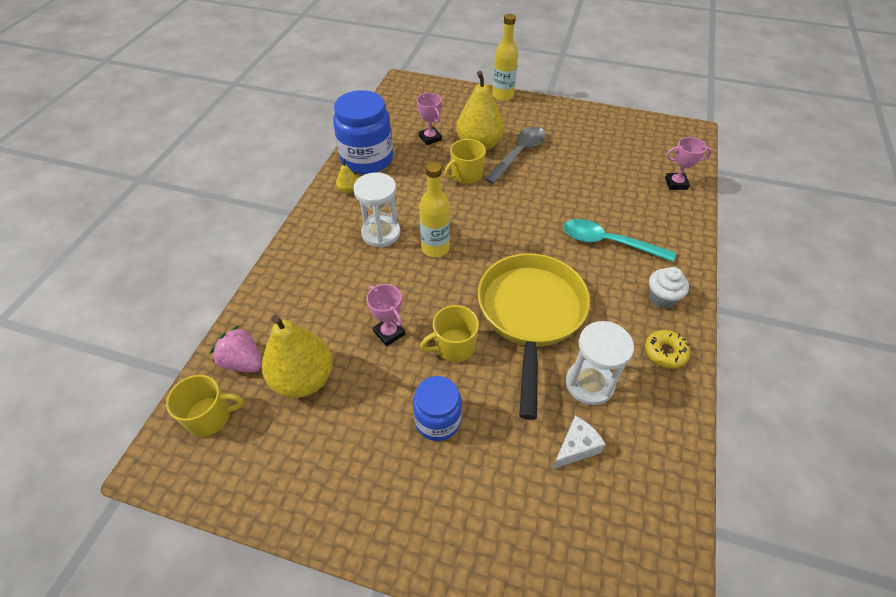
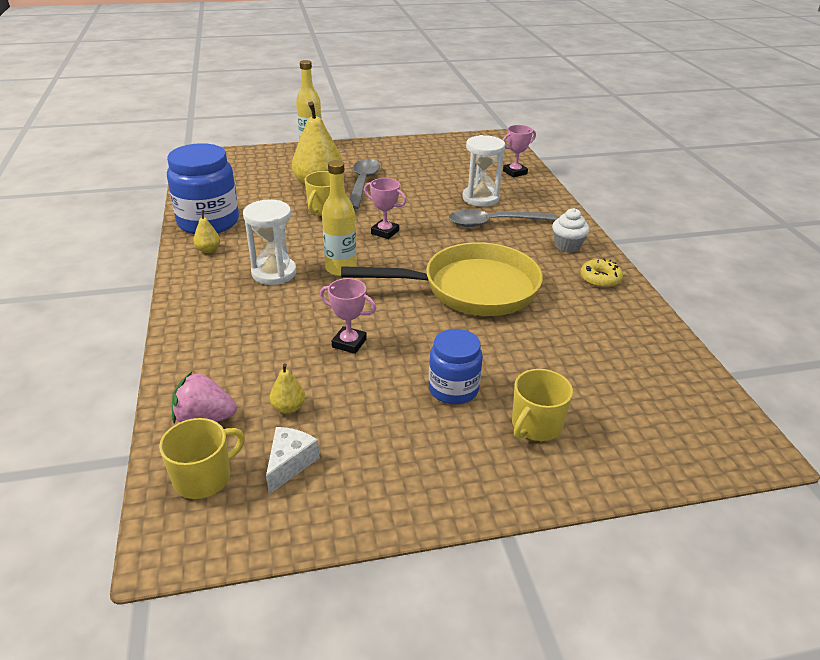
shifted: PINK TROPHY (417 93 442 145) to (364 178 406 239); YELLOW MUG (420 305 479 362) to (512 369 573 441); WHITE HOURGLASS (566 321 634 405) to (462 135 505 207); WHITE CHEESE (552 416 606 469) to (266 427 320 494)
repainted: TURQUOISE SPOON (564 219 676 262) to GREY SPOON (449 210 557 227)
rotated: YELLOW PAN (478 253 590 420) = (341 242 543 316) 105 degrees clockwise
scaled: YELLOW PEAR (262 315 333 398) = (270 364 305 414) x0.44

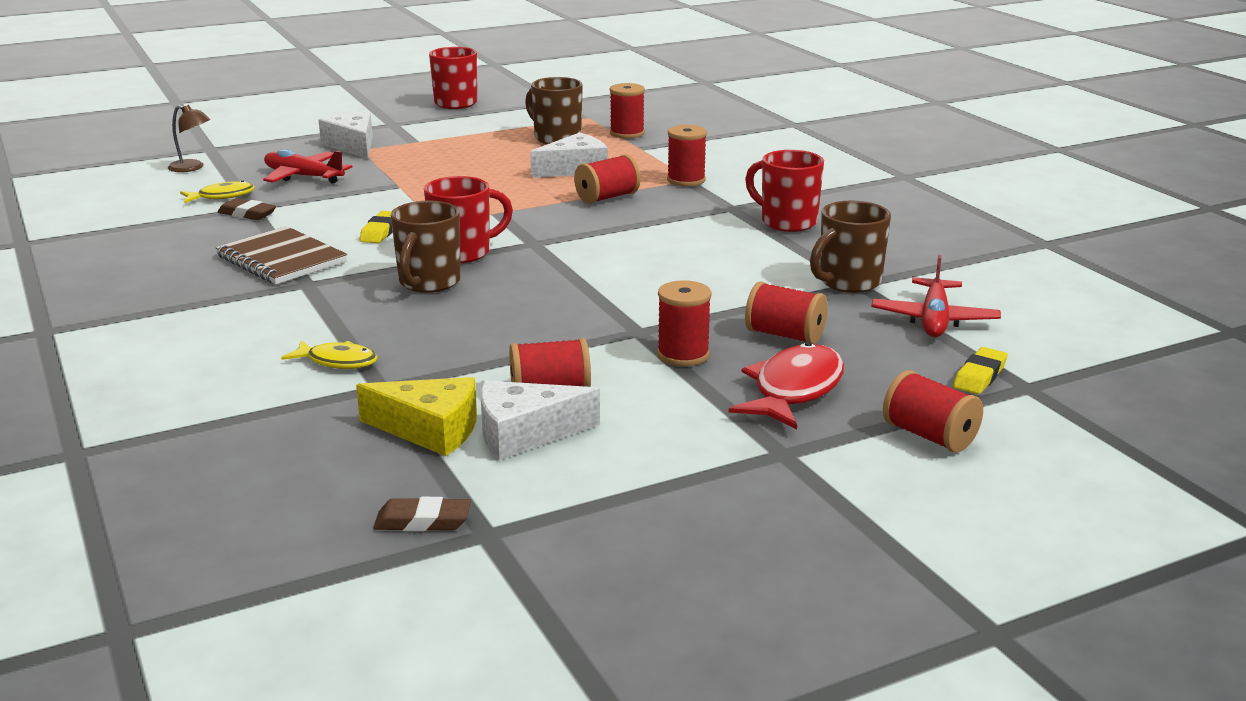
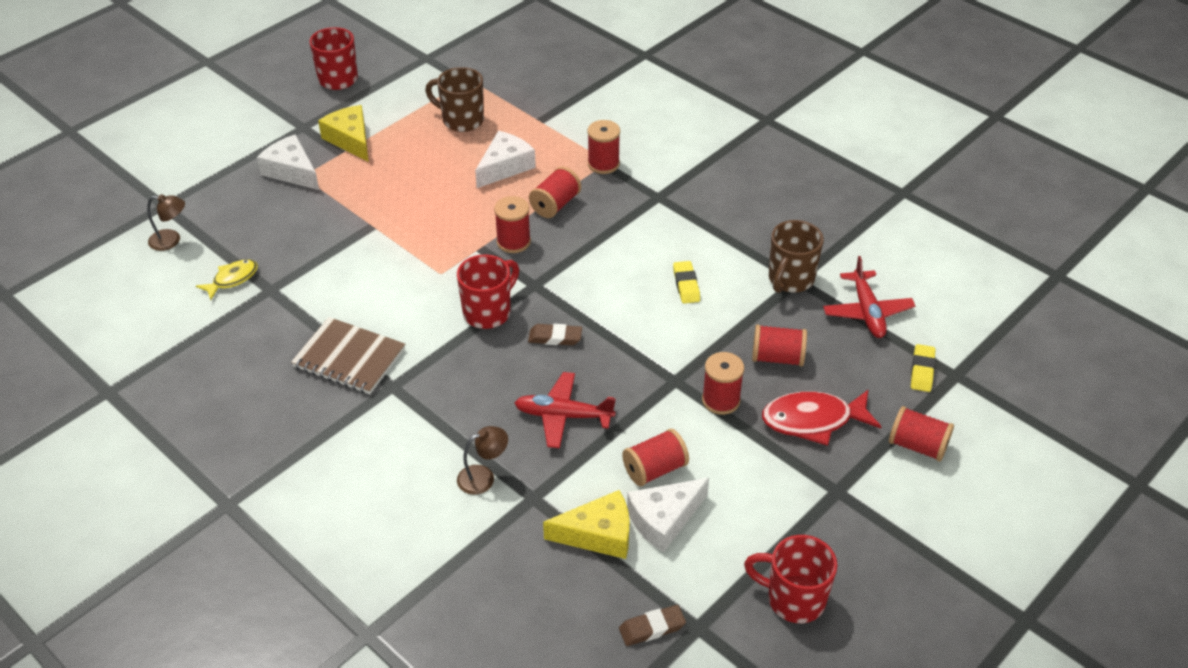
gone: BROWN MUG (391 201 461 293)
new: YELLOW CHEESE (318 105 369 162)
shifted: RED SPOOL (610 83 645 139) to (494 196 531 253); RED PLANE (263 149 353 184) to (515 372 616 448); RED MUG (745 150 824 232) to (744 535 837 623); BROWN ERASER (218 198 276 220) to (528 324 582 345); YELLOW ERASER (360 211 393 243) to (673 261 700 304)
swapped: YELLOW FISH (281 340 377 369) to BROWN LAMP (457 426 508 495)
rotated: RED FISH (729 342 844 429) = (762 389 882 446) 105 degrees counterclockwise

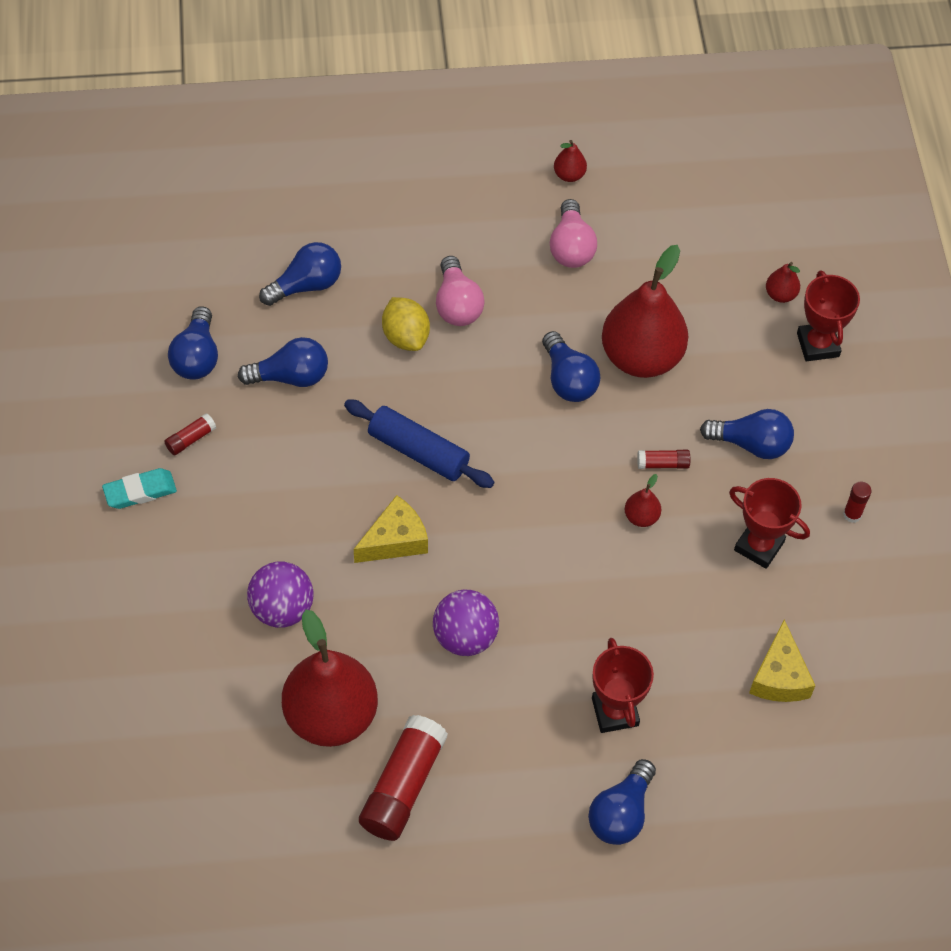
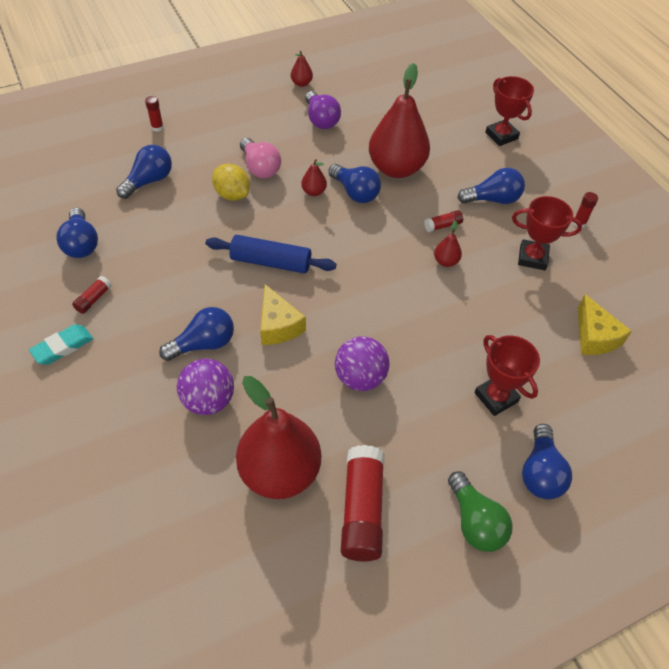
new: RED GLUE STICK (145 96 164 132); GREEN LIGHT BULB (448 471 513 552)
shifted: RED PEAR (766 262 800 303) to (301 159 327 196); BLUE LIGHT BULB (238 337 328 387) to (159 307 234 361)
repainted: PINK LIGHT BULB (550 199 597 268) to PURPLE LIGHT BULB (305 91 341 129)
rotated: YELLOW CHEESE (354 495 428 563) = (260 284 306 345) 120 degrees clockwise

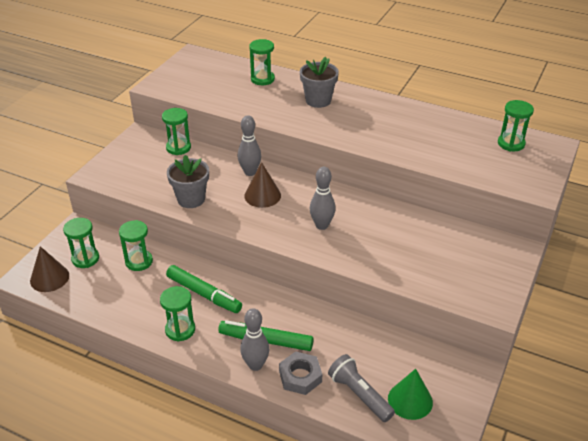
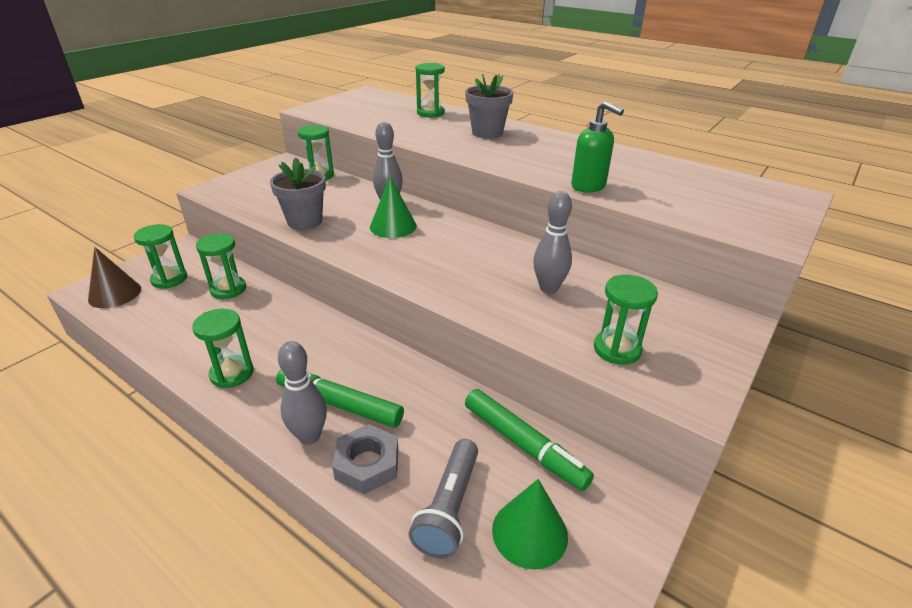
new: GREEN SOAP DISPENSER (571 101 624 193)
shifted: GREEN HOURGLASS (498 100 534 152) to (594 275 658 365); GREY BOWLING PIN (310 167 336 230) to (533 191 572 294); GREEN MARKER (166 265 242 313) to (465 389 594 491)
repainted: BROWN CONE (244 162 281 208) to GREEN CONE (370 176 417 238)
rotated: GREY FLASHLIGHT (328 354 395 422) = (409 439 478 559) 135 degrees counterclockwise

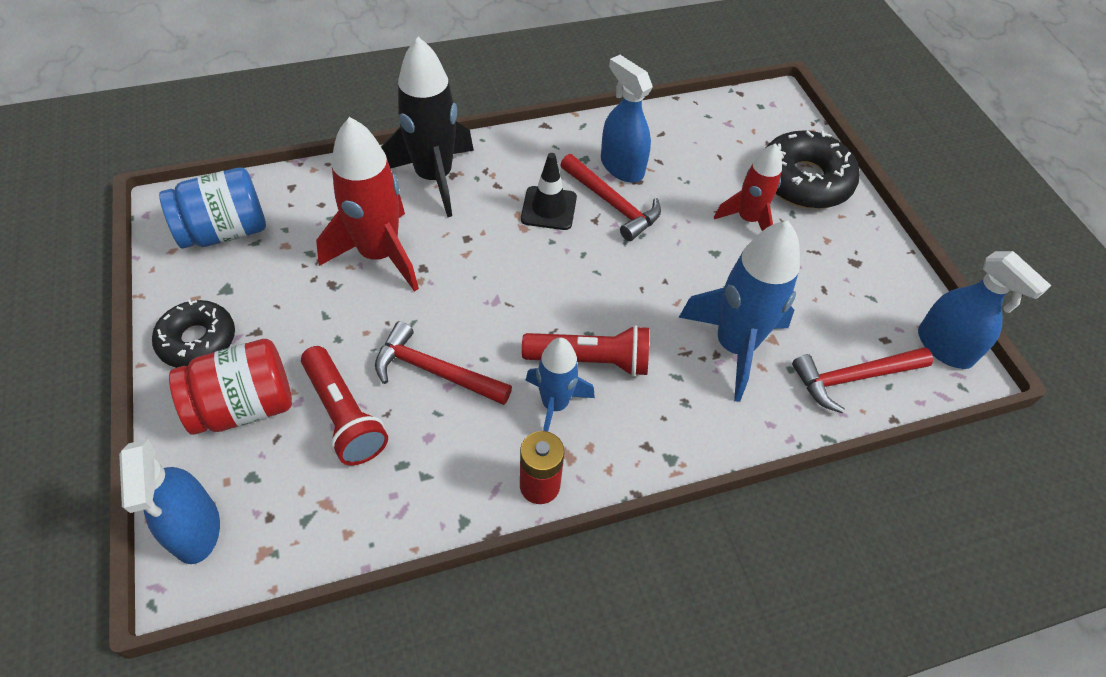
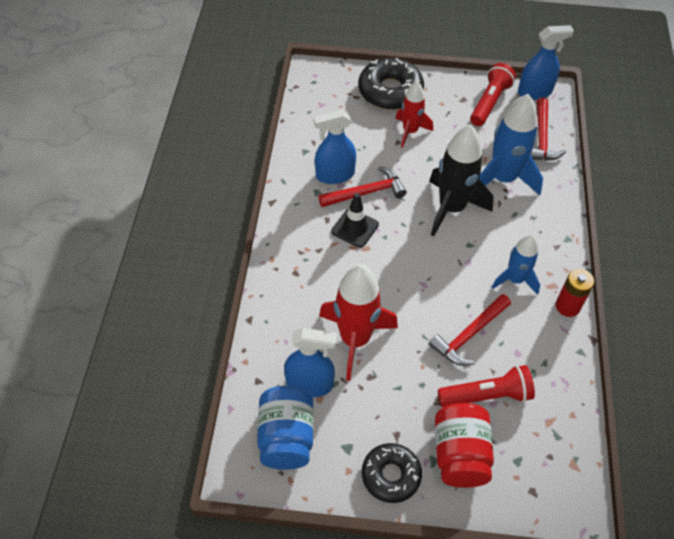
shifted: BLACK ROCKET (381 37 474 217) to (429 124 494 237); RED FLASHLIGHT (522 325 649 377) to (470 63 516 126); BLUE SPRAY BOTTLE (119 439 220 564) to (284 328 337 397)

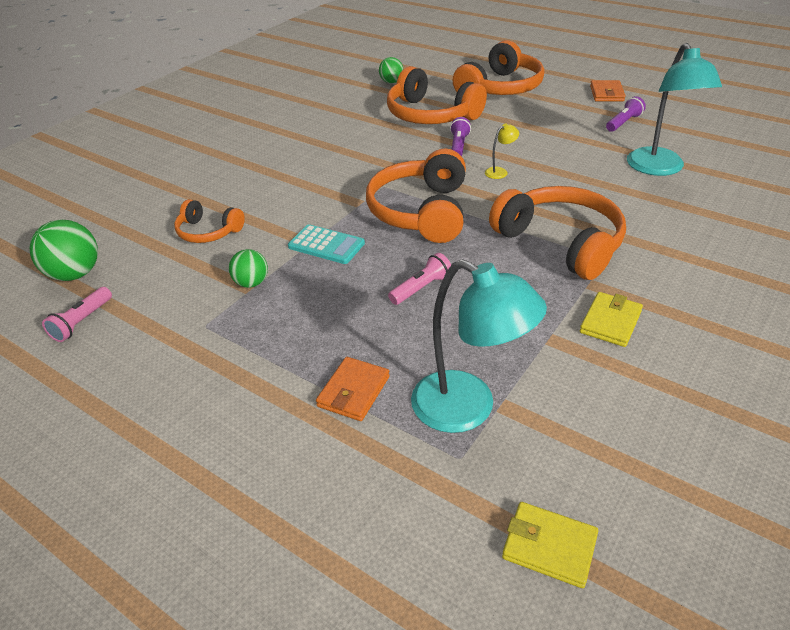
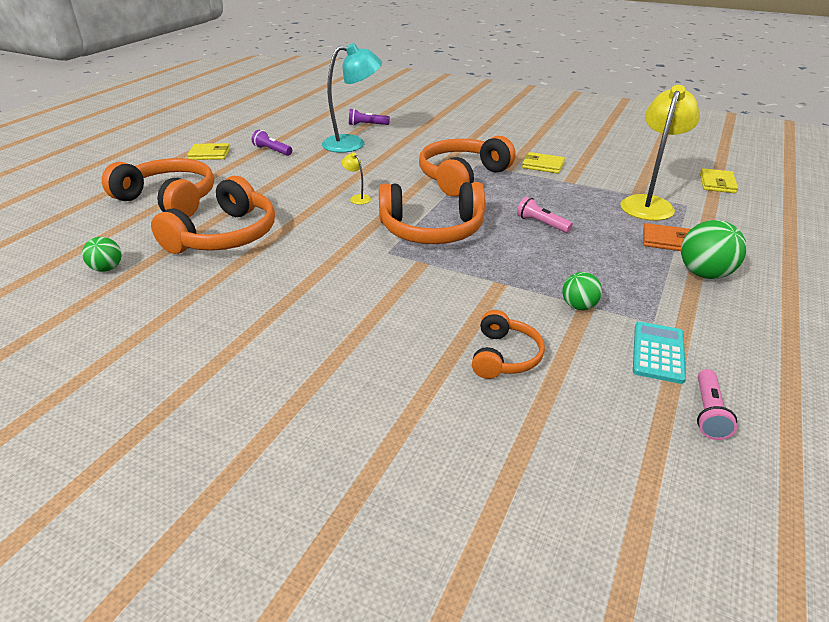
shifted: PURPLE FLASHLIGHT (450 117 471 156) to (349 108 390 126); GREEN BALL (30 219 98 281) to (681 220 747 279); TURQUOISE CALCULATOR (288 224 365 264) to (633 322 686 384)
repainted: ORANGE WALLET (590 80 626 101) to YELLOW WALLET (187 143 230 160); TURQUOISE LAMP (411 259 547 433) to YELLOW LAMP (620 85 700 221)
rotated: PINK FLASHLIGHT (42 287 112 342) = (697 369 737 440) 90 degrees clockwise

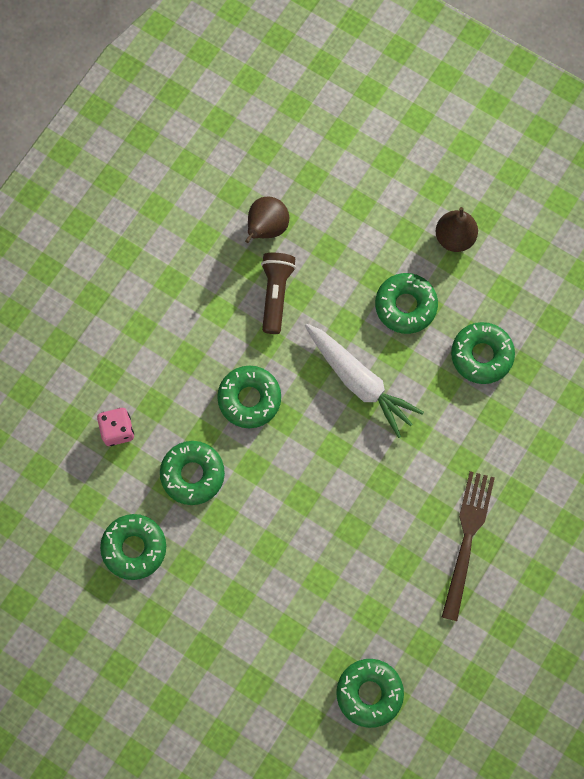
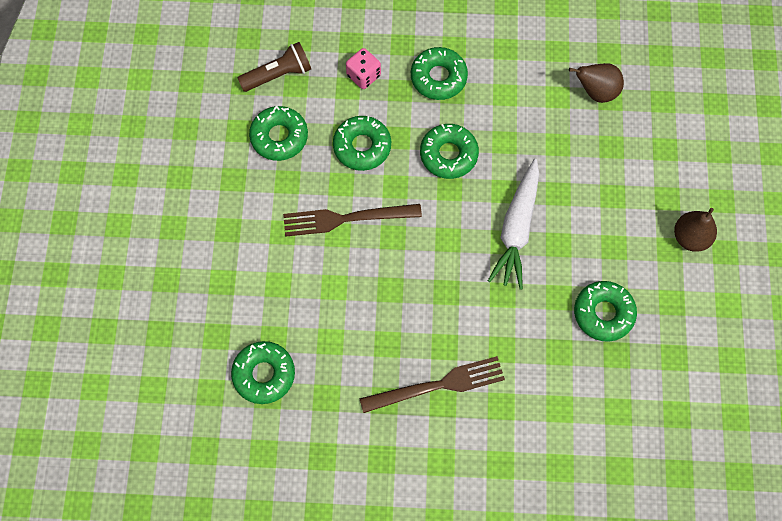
new: BROWN FORK (283 204 422 237)
shifted: BROWN FLASHLIGHT (261 253 296 334) to (238 42 311 92); GREEN DONUT (375 273 438 334) to (411 47 468 100)

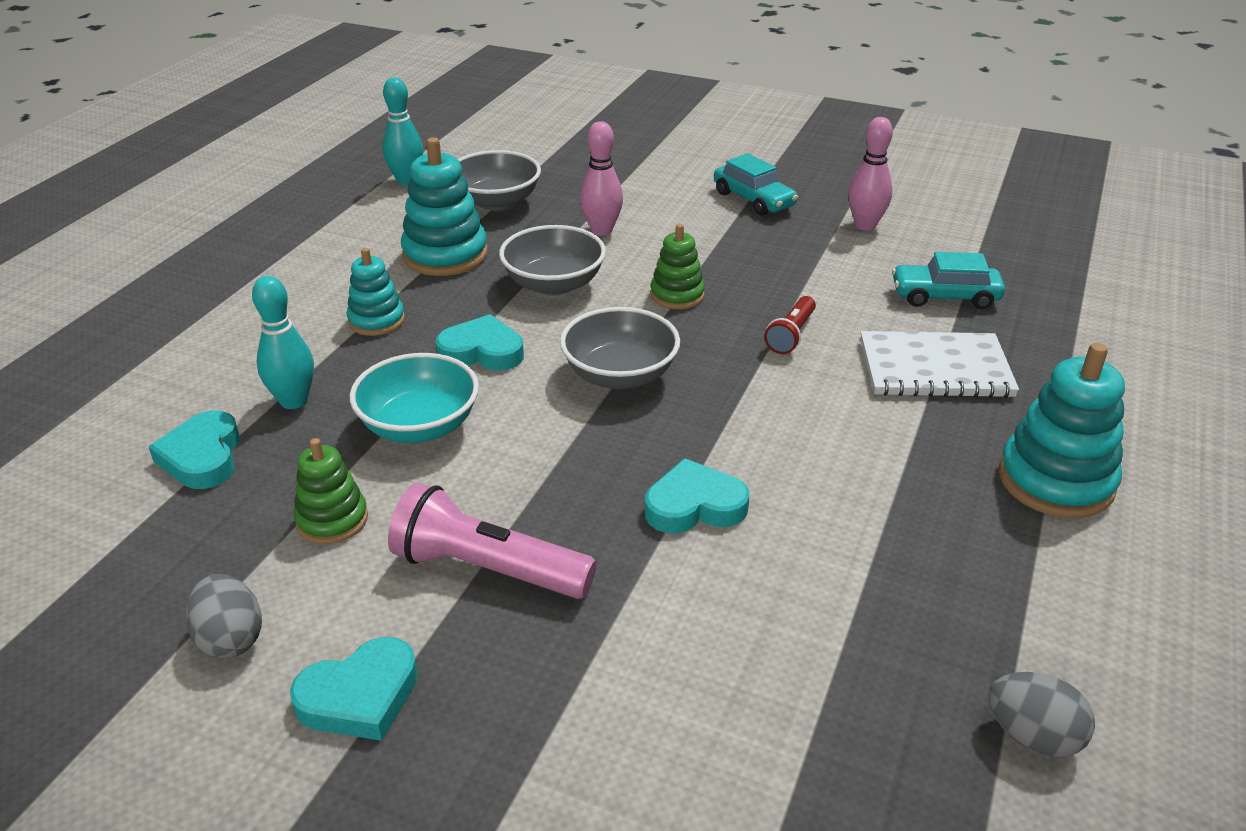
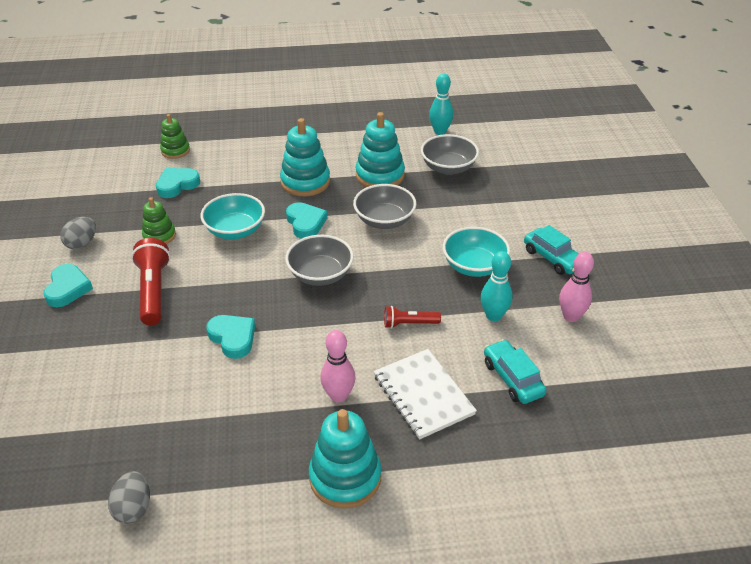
new: TURQUOISE BOWL (443 227 510 277)
shifted: PINK BOWLING PIN (580 121 623 235) to (320 330 356 403); GREEN STACKING TOY (650 224 705 309) to (160 114 190 159); TURQUOISE BOWLING PIN (252 276 314 409) to (480 251 513 321)
repainted: PINK FLASHLIGHT (388 482 597 599) to RED FLASHLIGHT (131 238 170 325)
rotated: TURQUOISE CAR (714 153 798 216) = (524 225 579 275) 60 degrees counterclockwise; TURQUOISE HEART (290 637 418 741) = (43 264 93 307) 120 degrees counterclockwise
scaled: TURQUOISE STACKING TOY (347 248 405 336) = (280 118 330 196) x1.65

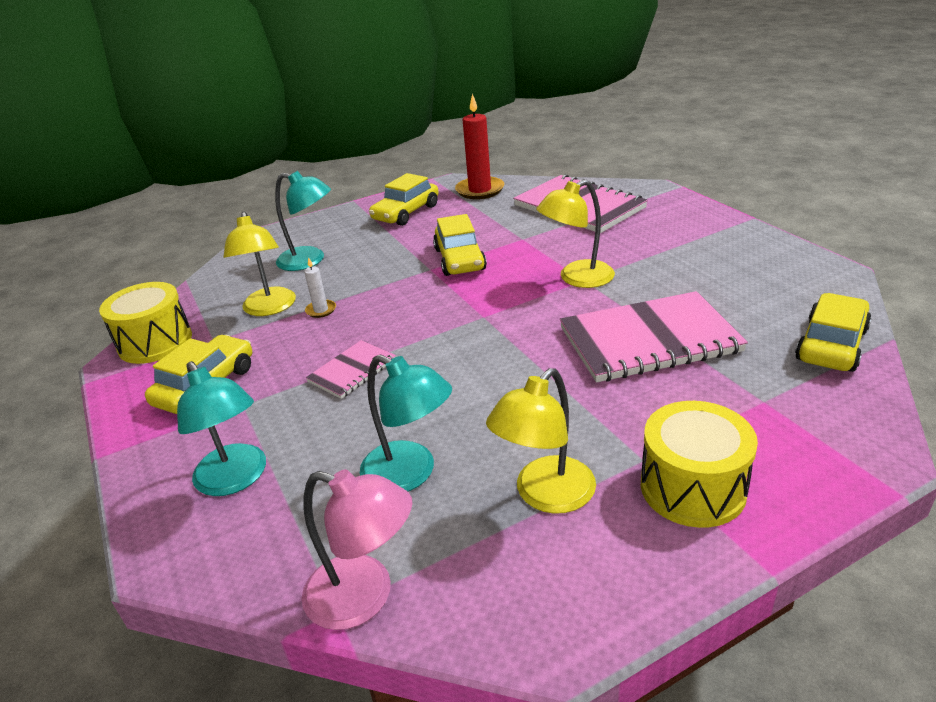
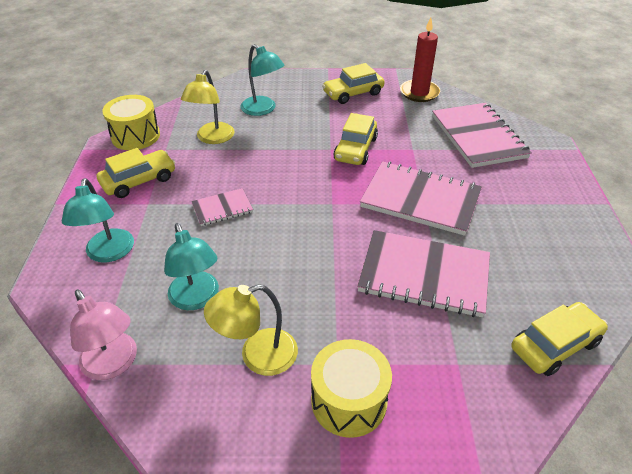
gone: WHITE CANDLE (304 257 336 318)
swapped: YELLOW LAMP (536 180 615 288) to PINK NOTEBOOK (360 161 482 236)

